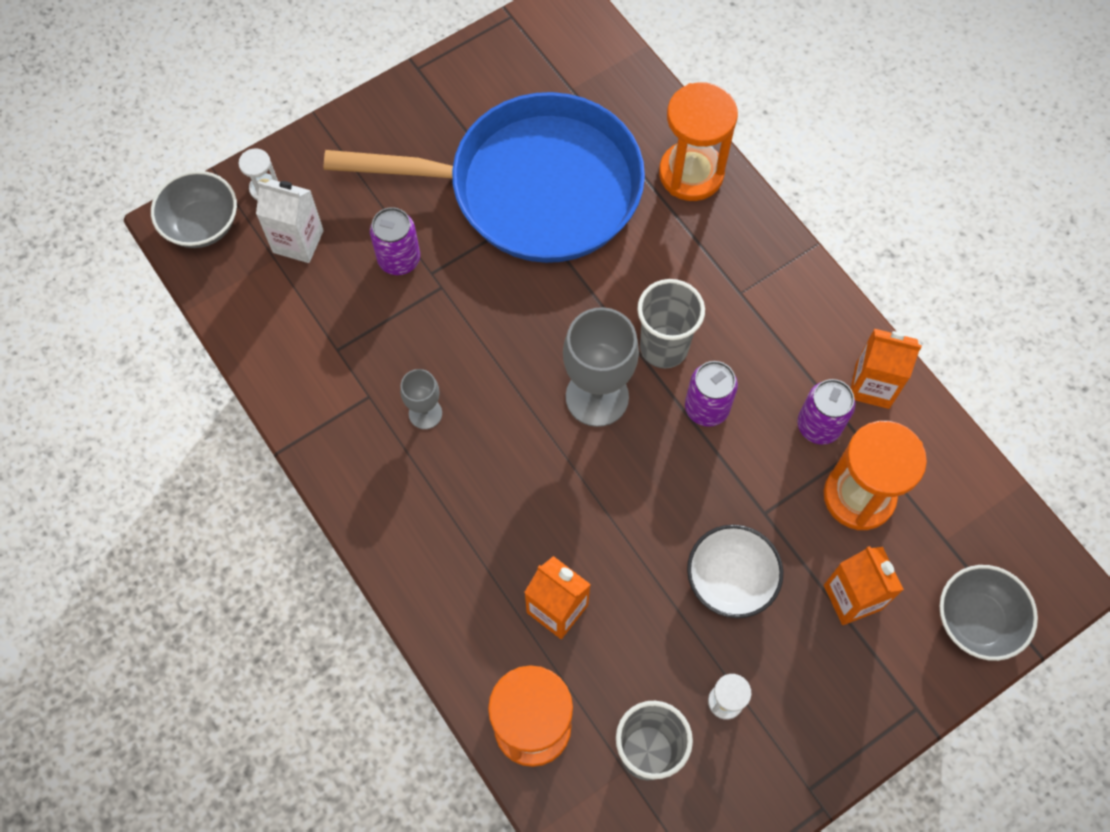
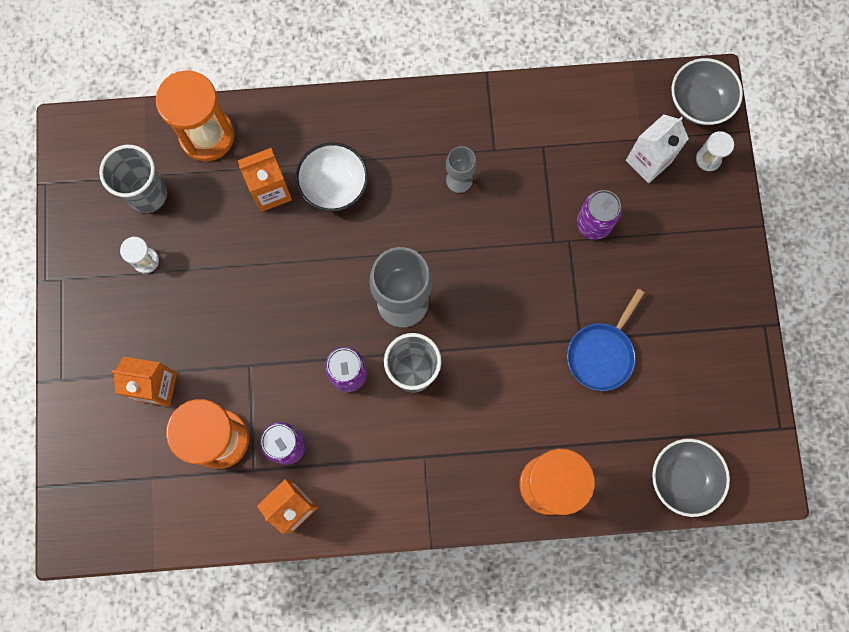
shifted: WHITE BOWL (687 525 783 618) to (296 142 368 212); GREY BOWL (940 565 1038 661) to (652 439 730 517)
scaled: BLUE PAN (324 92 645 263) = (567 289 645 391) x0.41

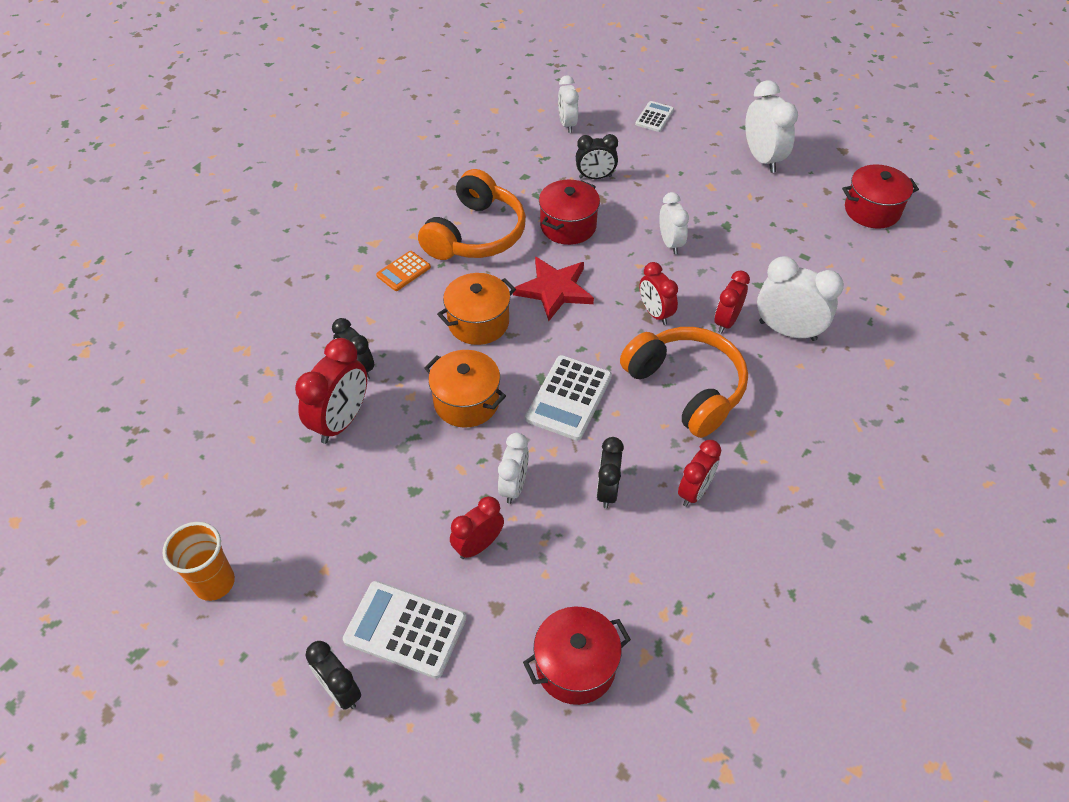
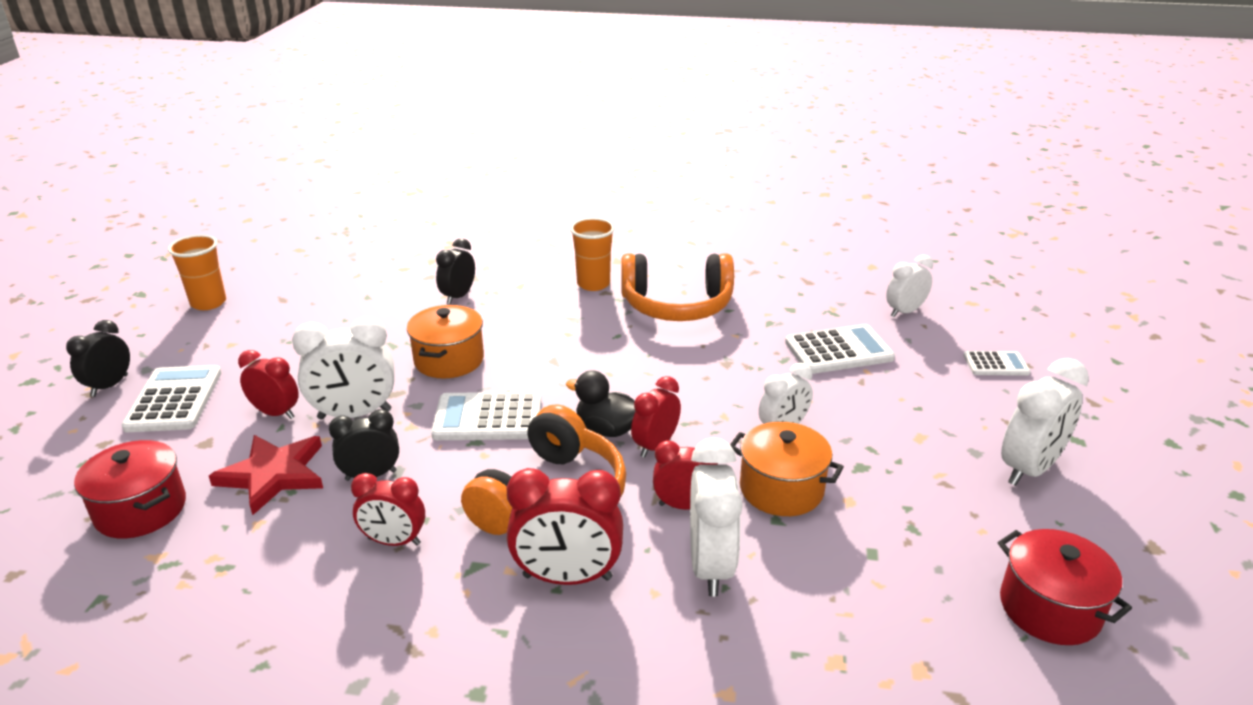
gone: RED POT (539 179 600 245)
new: BLACK DUCK (566 370 635 437)
shifted: RED STAR (513 257 594 321) to (209 435 323 515); ORANGE POT (437 273 516 345) to (730 422 844 516); RED CLOCK (295 338 367 444) to (507 468 623 585)
swapped: BLACK CLOCK (576 134 618 179) to WHITE CALCULATOR (785 324 895 374); ORANGE CALCULATOR (376 251 431 291) to ORANGE CUP (570 218 615 291)
scaled: WHITE CLOCK (498 433 529 504) = (292 317 394 420) x1.56

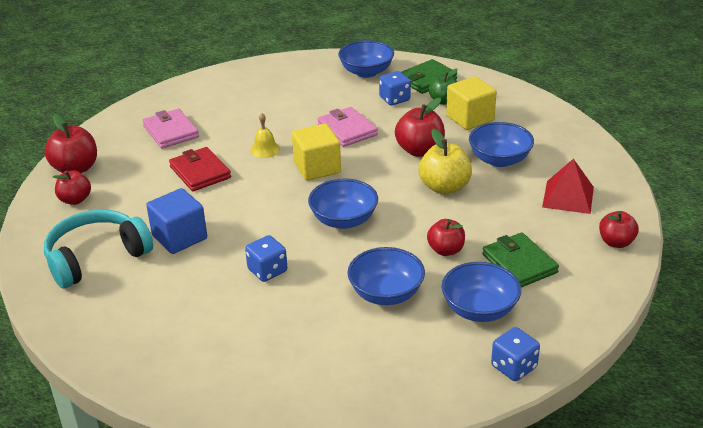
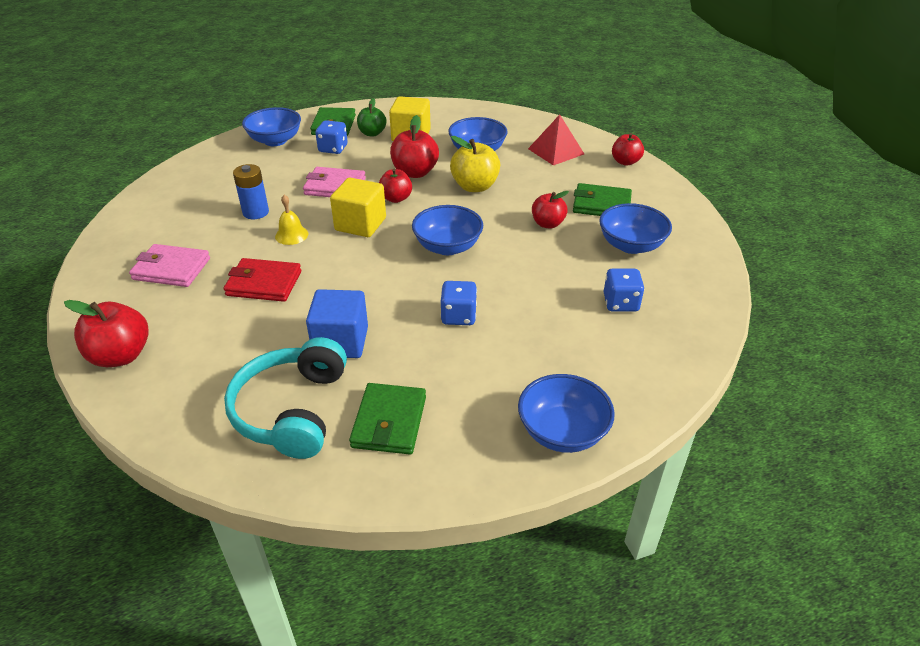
new: BLUE BATTERY (233 164 269 219); GREEN WALLET (349 383 426 454)
shifted: RED APPLE (53 170 91 205) to (379 169 412 203); BLUE BOWL (348 247 425 305) to (518 374 615 453); BLUE DICE (491 327 540 381) to (603 268 644 312)

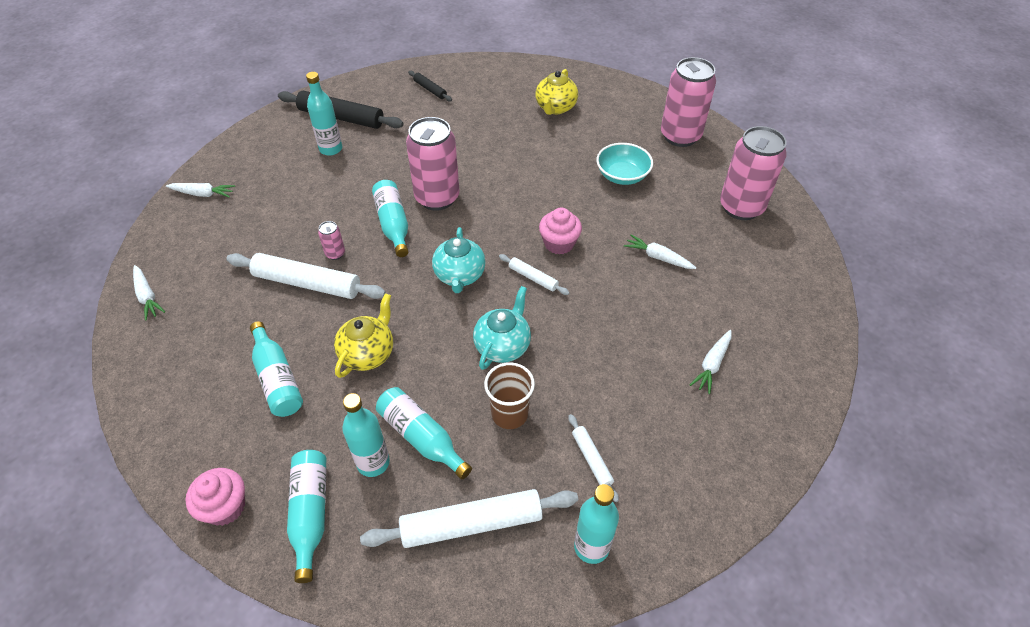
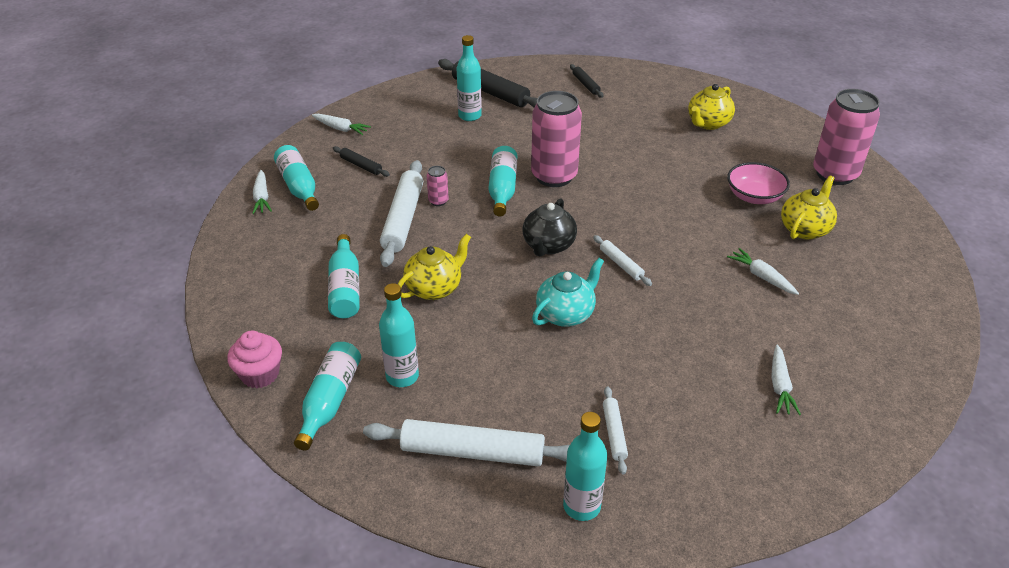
gone: PINK CAN (720 126 786 220); PINK CUPCAKE (539 208 582 255); BROWN CUP (484 362 535 429)
new: BLACK ROLLING PIN (333 146 390 177); YELLOW TEAPOT (781 175 837 239)
shifted: TURQUOISE BOTTLE (376 387 472 479) to (274 145 319 211)
repainted: TURQUOISE BOWL (596 143 653 185) to PINK BOWL (727 162 790 204); TURQUOISE TEAPOT (432 227 486 293) to BLACK TEAPOT (523 198 577 256)
rotated: WHITE ROLLING PIN (226 253 386 299) = (380 160 423 267) 60 degrees clockwise; WHITE CARROT (690 330 731 394) = (771 345 801 415) 45 degrees counterclockwise

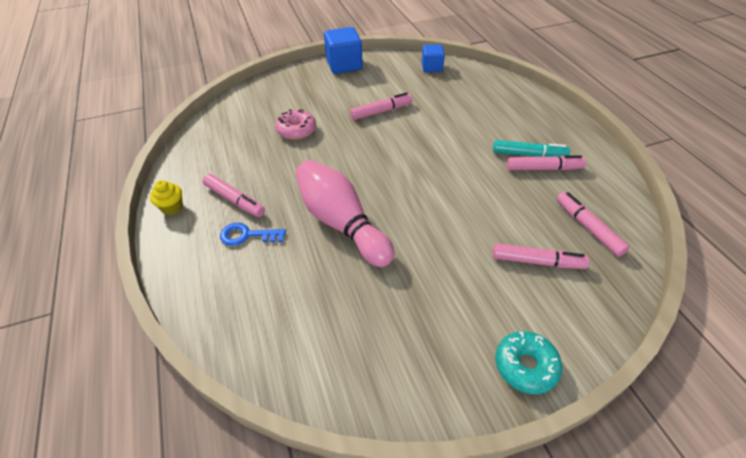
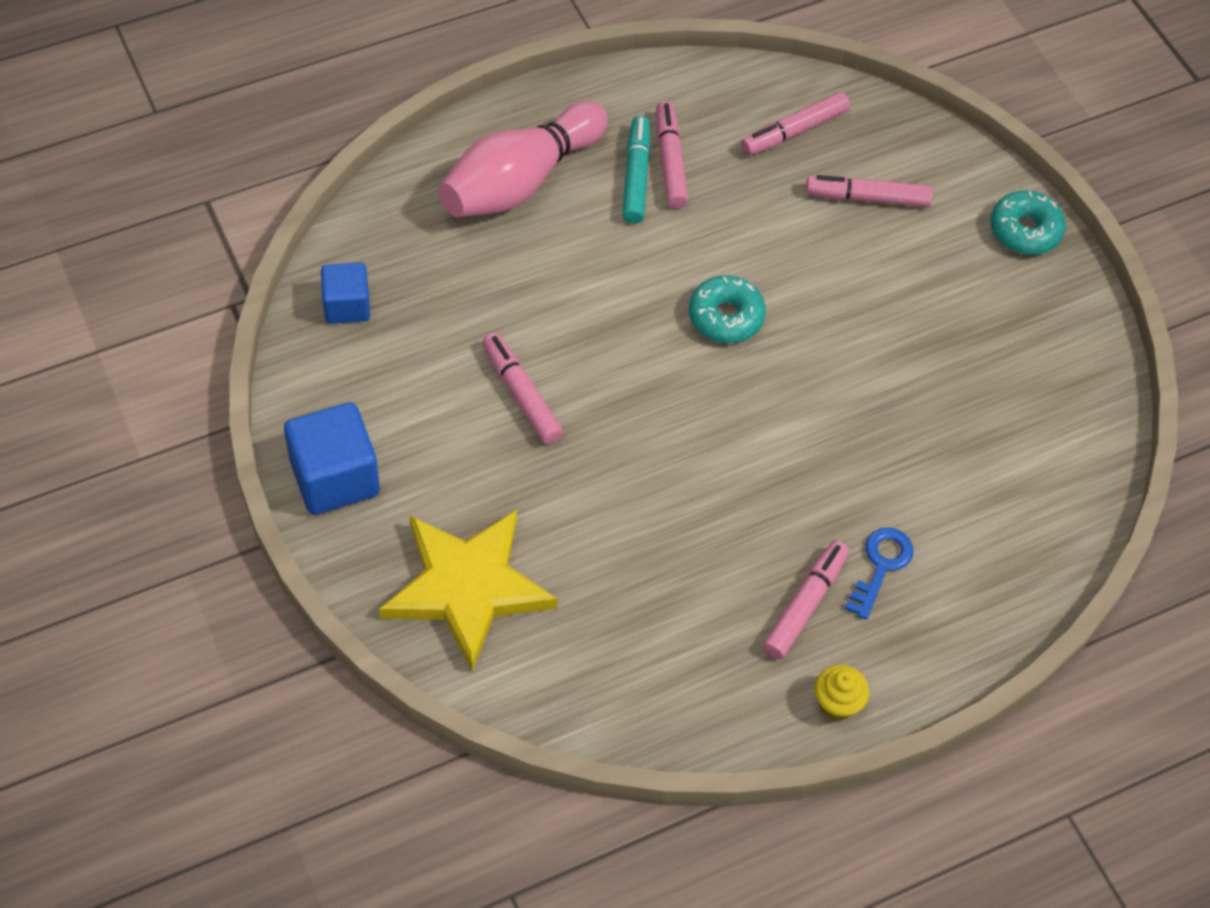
gone: PINK DONUT (275 109 316 140)
new: TURQUOISE DONUT (689 275 766 343); YELLOW STAR (379 510 557 671)
shifted: PINK BOWLING PIN (295 160 395 267) to (438 101 608 217)
rotated: BLUE KEY (220 223 286 246) = (845 527 913 620) 150 degrees counterclockwise; PINK MARKER (493 243 589 269) = (806 175 933 207) 90 degrees counterclockwise

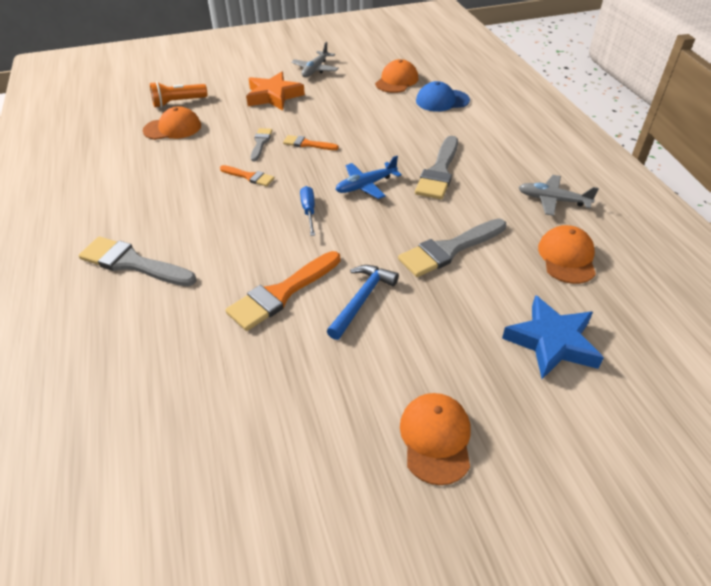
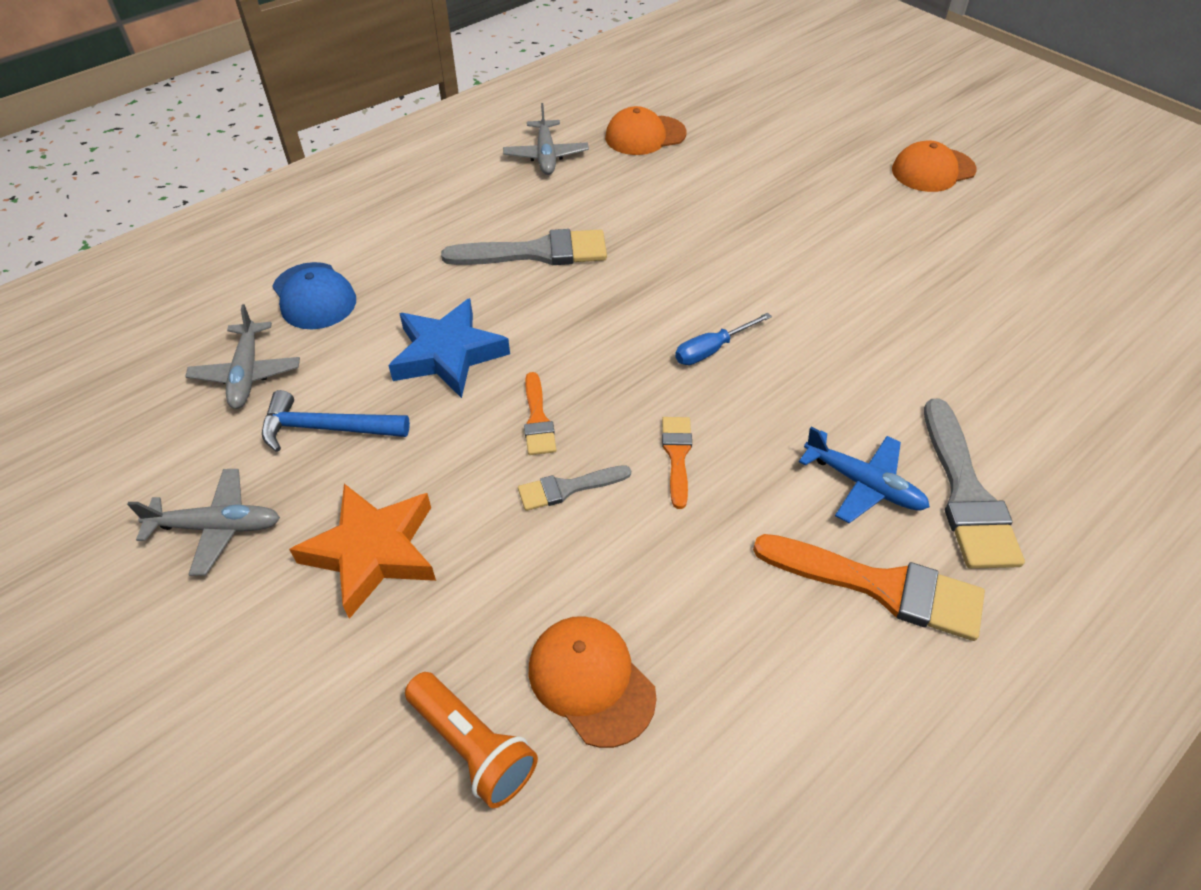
gone: GREY BRUSH (398 218 506 277)
shifted: BLUE PLANE (336 156 402 199) to (799 427 930 523); ORANGE BRUSH (225 251 341 331) to (753 534 985 641); BLUE HAMMER (327 265 399 340) to (262 390 410 452); BLUE STAR (502 295 604 379) to (388 298 510 398)
swapped: ORANGE CAP (375 59 418 93) to GREY PLANE (185 304 300 409)

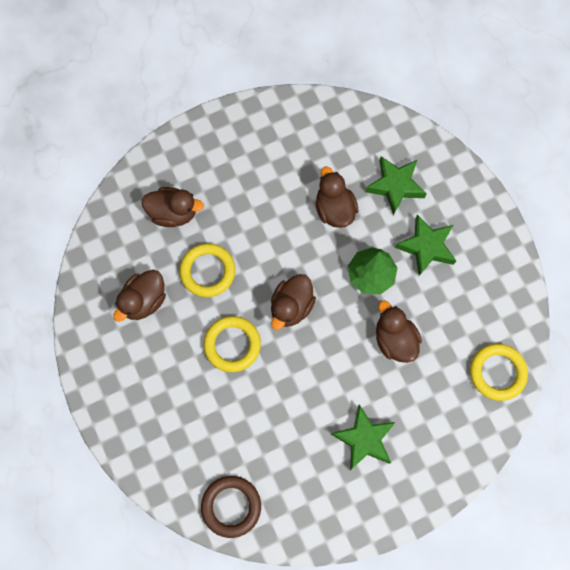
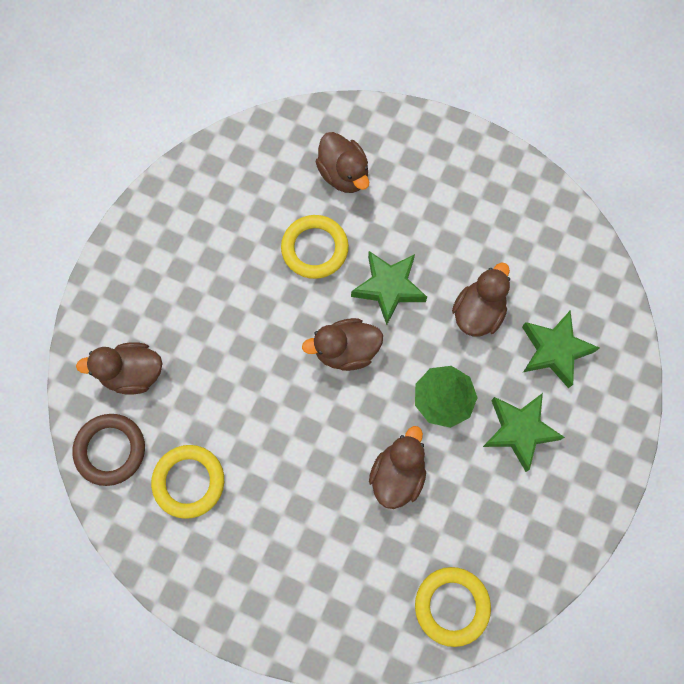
shifted: BROWN DUCK (113 270 166 322) to (76 342 162 395); YELLOW RING (203 316 261 372) to (151 445 224 519); GREEN STAR (331 405 395 470) to (351 251 427 325)

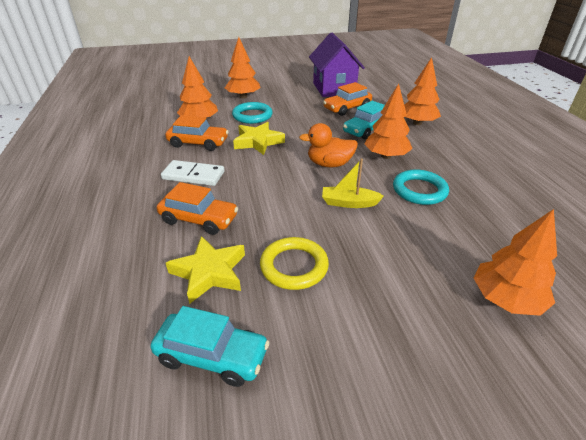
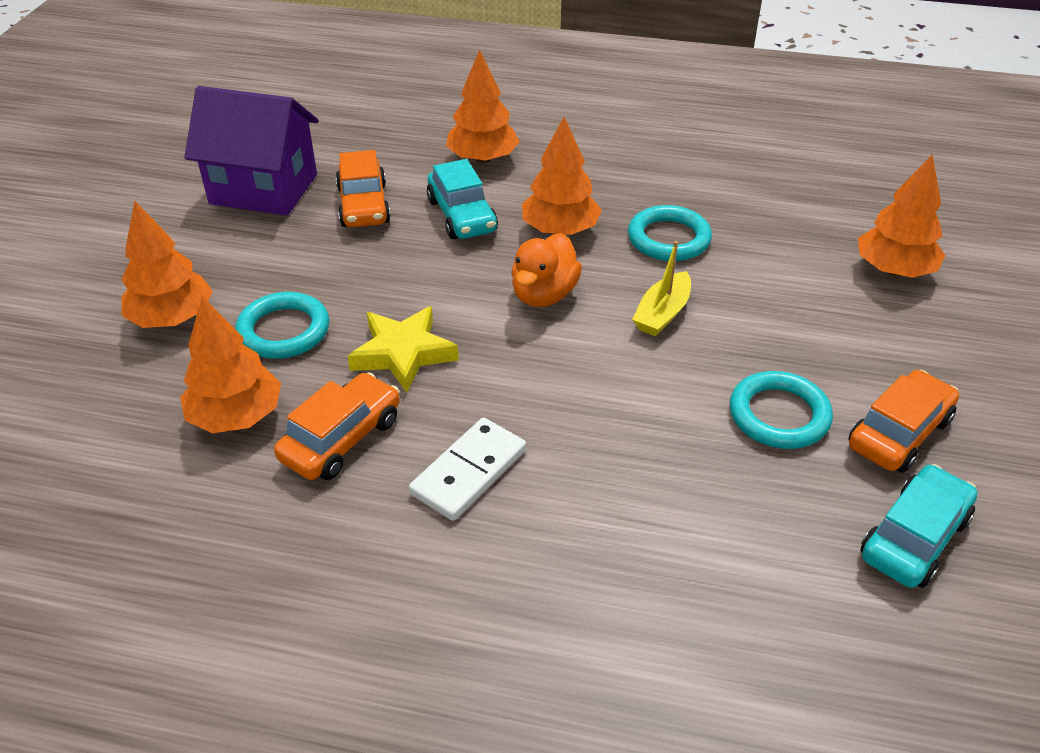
gone: YELLOW STAR (166 236 245 304)
shifted: ORANGE CAR (157 182 238 235) to (848 370 959 473)
repainted: YELLOW RING (260 237 329 290) to TURQUOISE RING (730 371 833 449)

